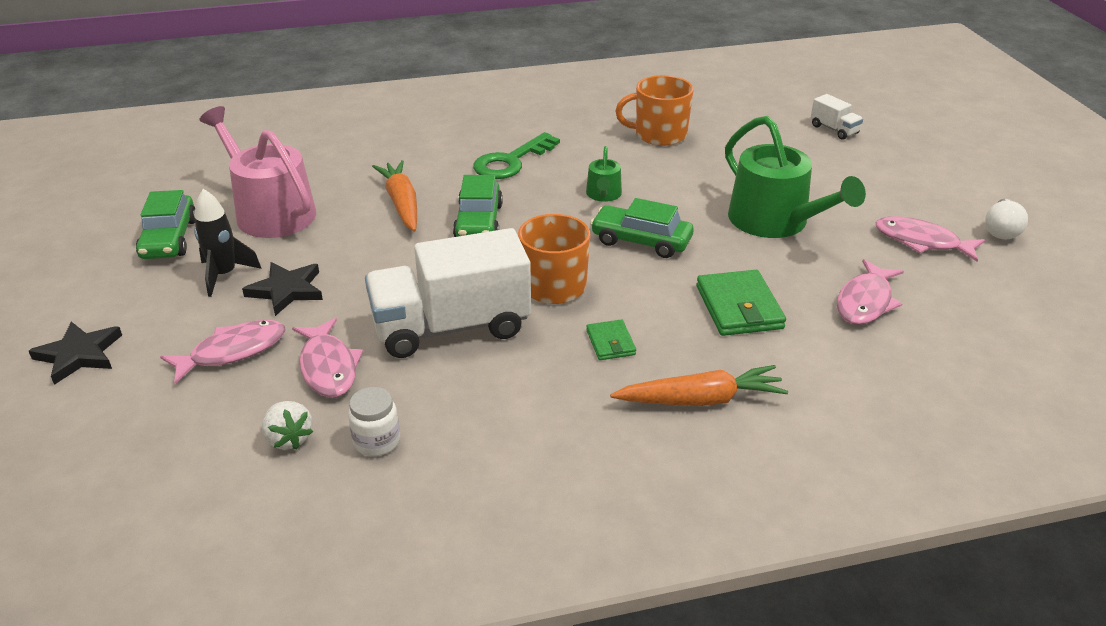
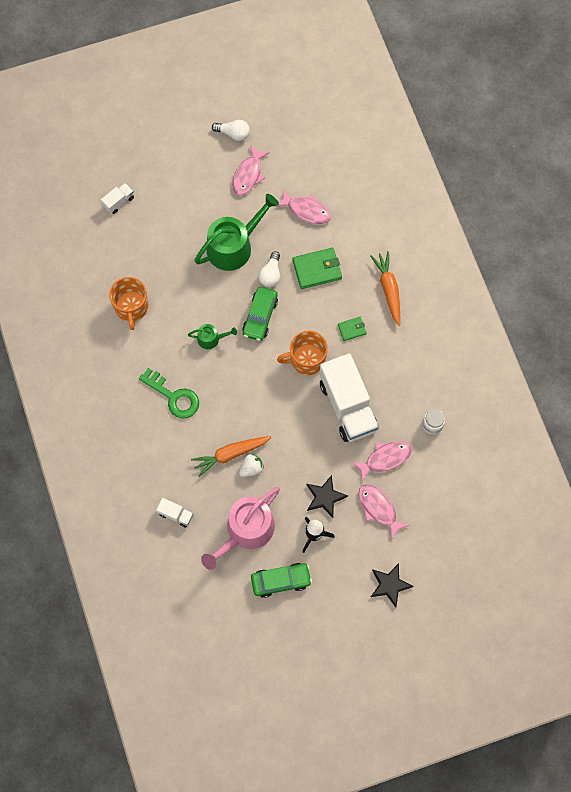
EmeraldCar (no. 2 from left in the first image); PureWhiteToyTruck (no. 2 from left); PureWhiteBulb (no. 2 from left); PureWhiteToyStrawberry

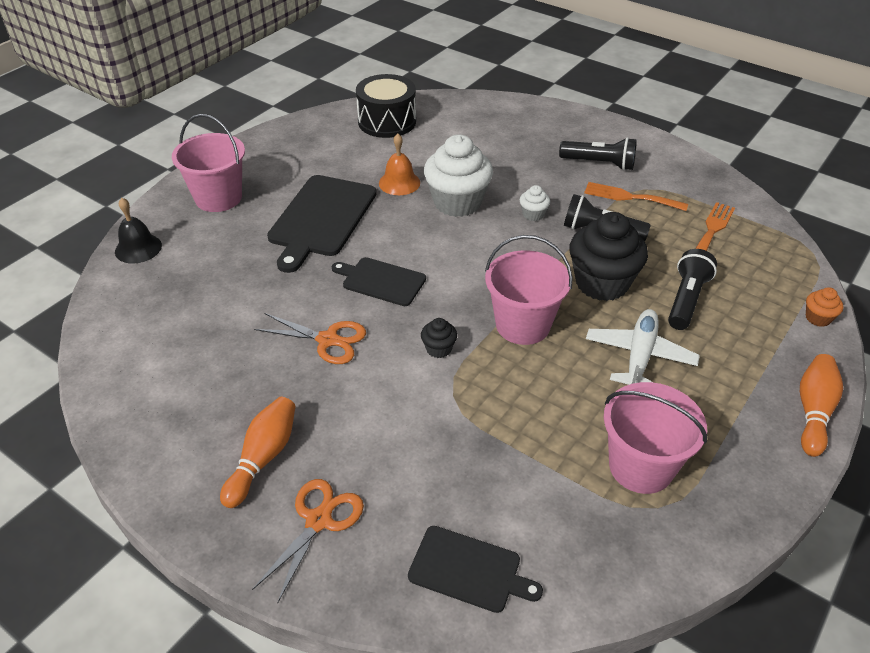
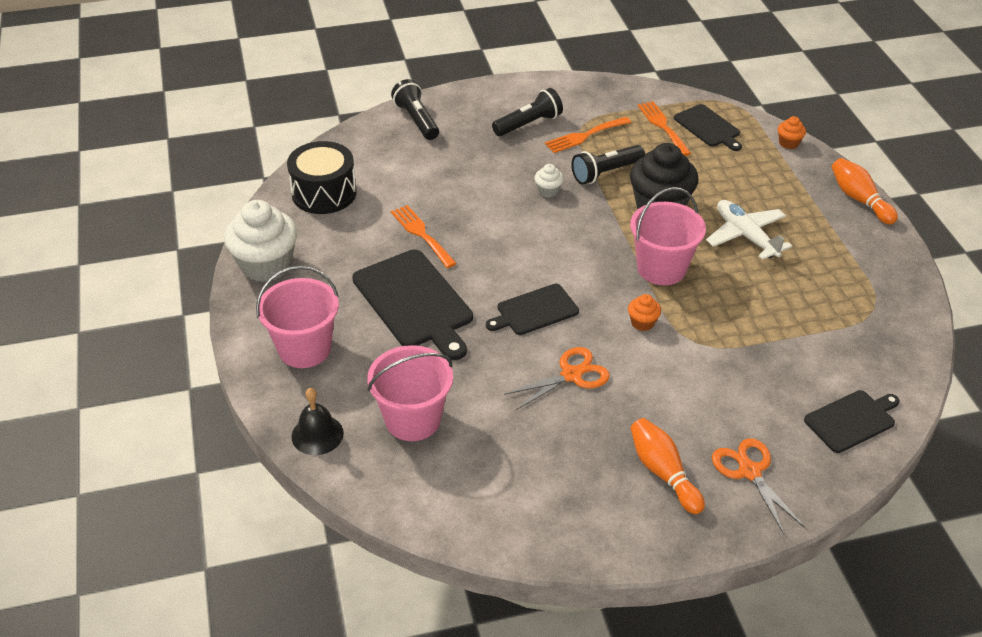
JetBlackChoppingBoard (no. 3 from left); PureWhiteFairyCake (no. 1 from left); PinkBucket (no. 2 from left); JetBlackFlashlight (no. 1 from left); BrightOrangeDinnerFork (no. 1 from left); BrightOrangeFairyCake (no. 1 from left)

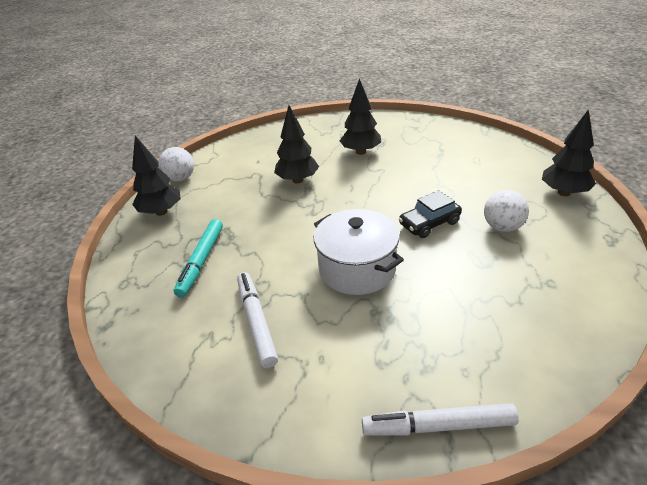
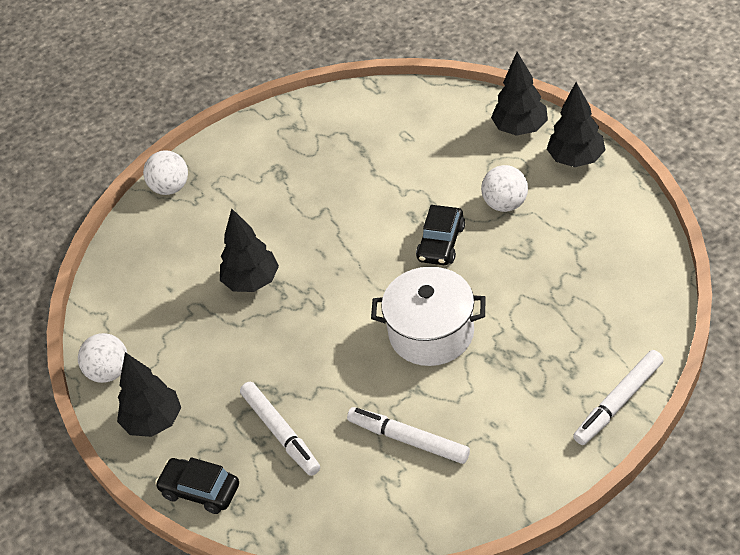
PureWhiteBall (no. 2 from left); JetBlackCar (no. 1 from left); JetBlackFirTree (no. 4 from left); PureWhiteMarkerPen (no. 1 from left)

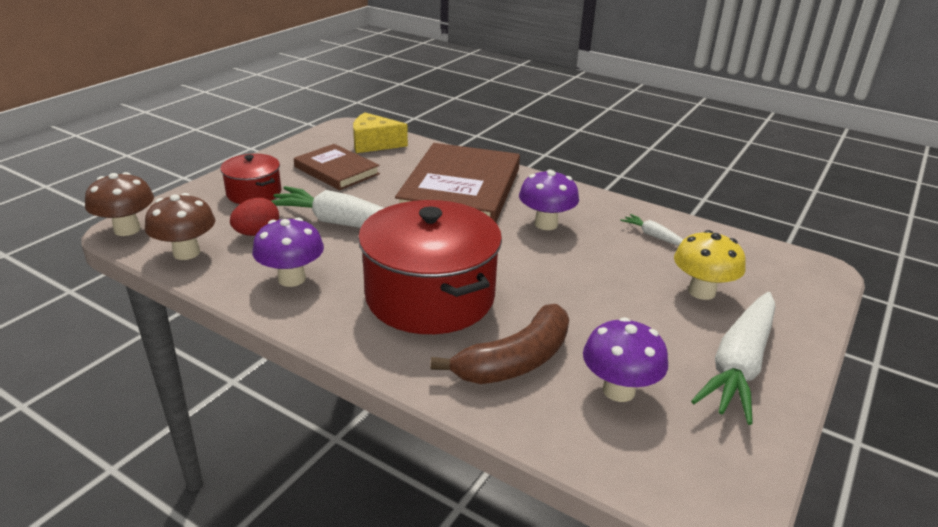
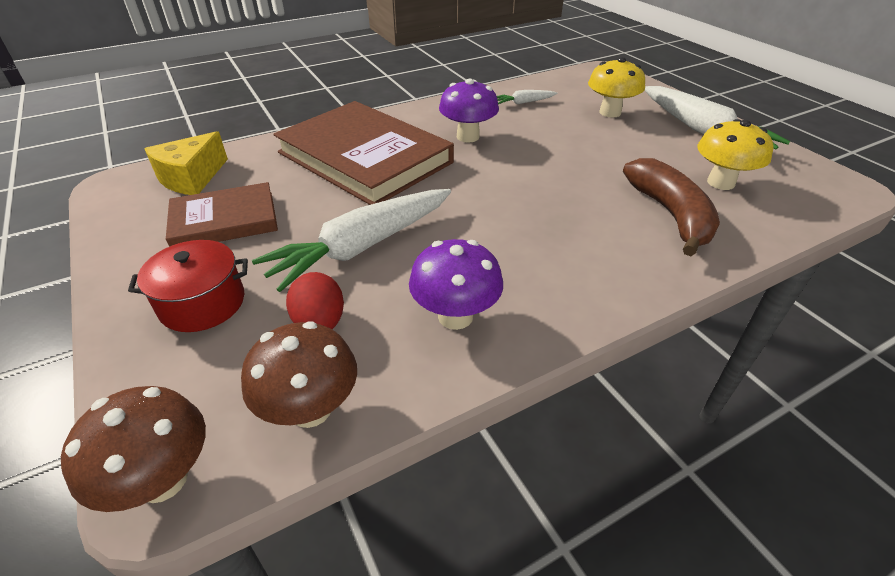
RedPot (no. 2 from left in the first image); BrightYellowToadstool (no. 2 from left)

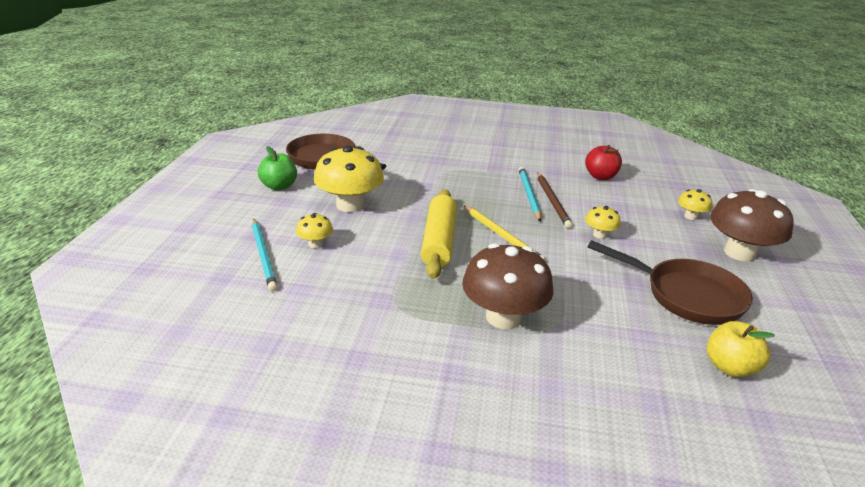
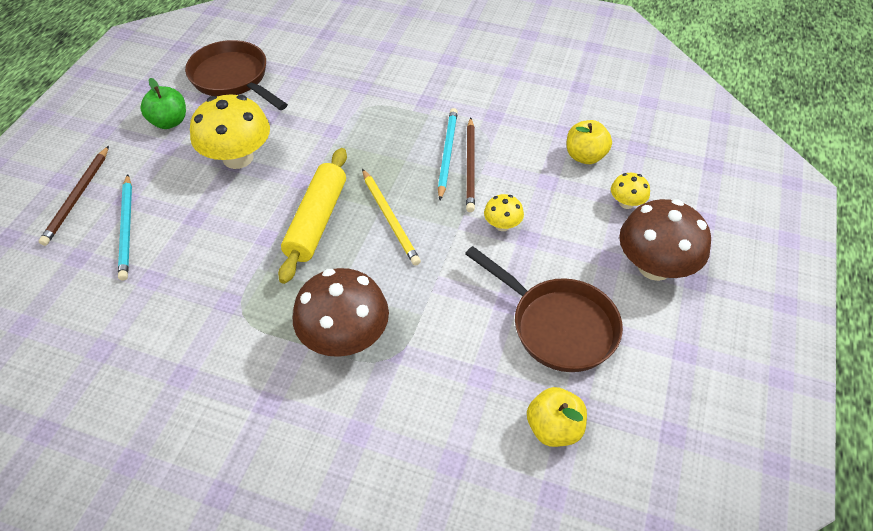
BrightYellowToadstool (no. 1 from left in the first image); RedApple; RussetWoodenPencil (no. 1 from left); BrightYellowApple (no. 2 from left)

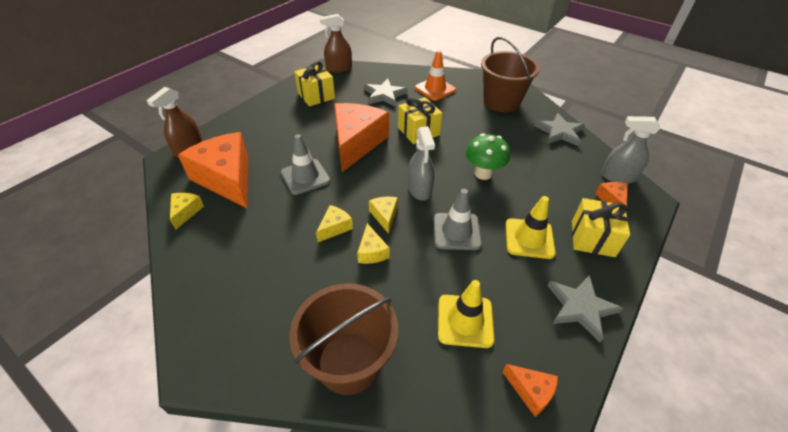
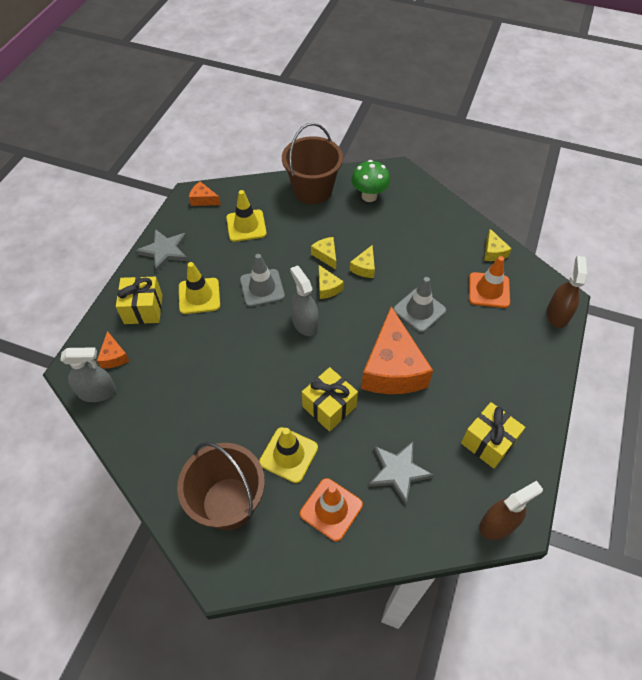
GreyStarShape (no. 2 from left in the first image); BrightYellowRoadCone (no. 3 from left); EmeraldToadstool; BrightOrangeRoadCone (no. 2 from left)

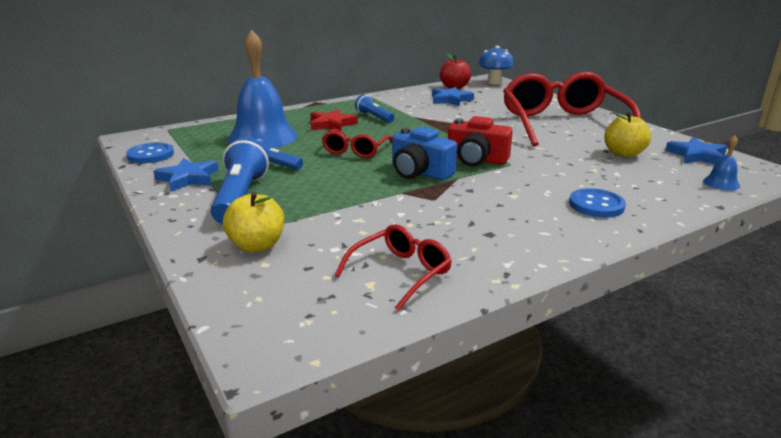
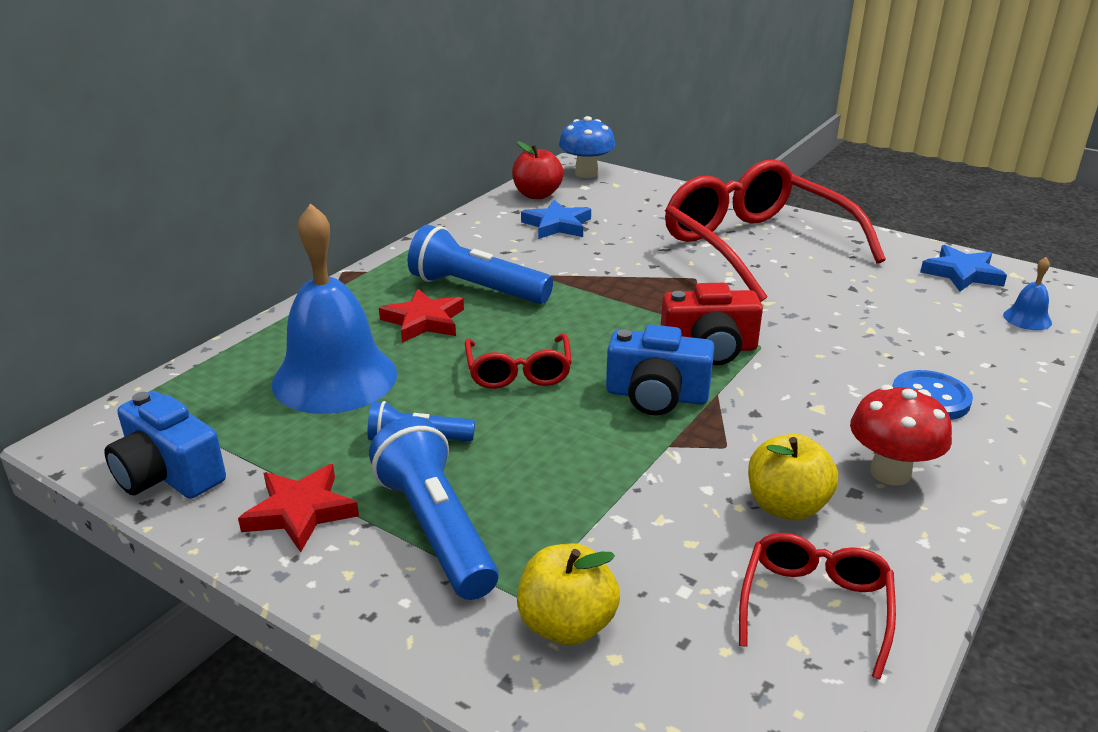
RedToadstool; BrightYellowApple (no. 2 from left); CobaltPhotoCamera (no. 1 from left); RedStarShape (no. 1 from left); CobaltFlashlight (no. 3 from left)

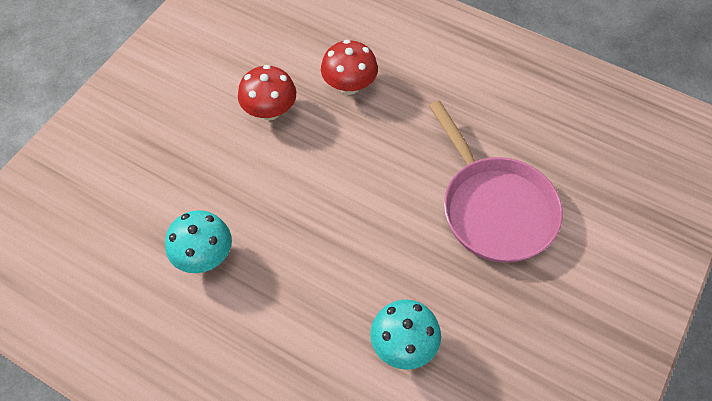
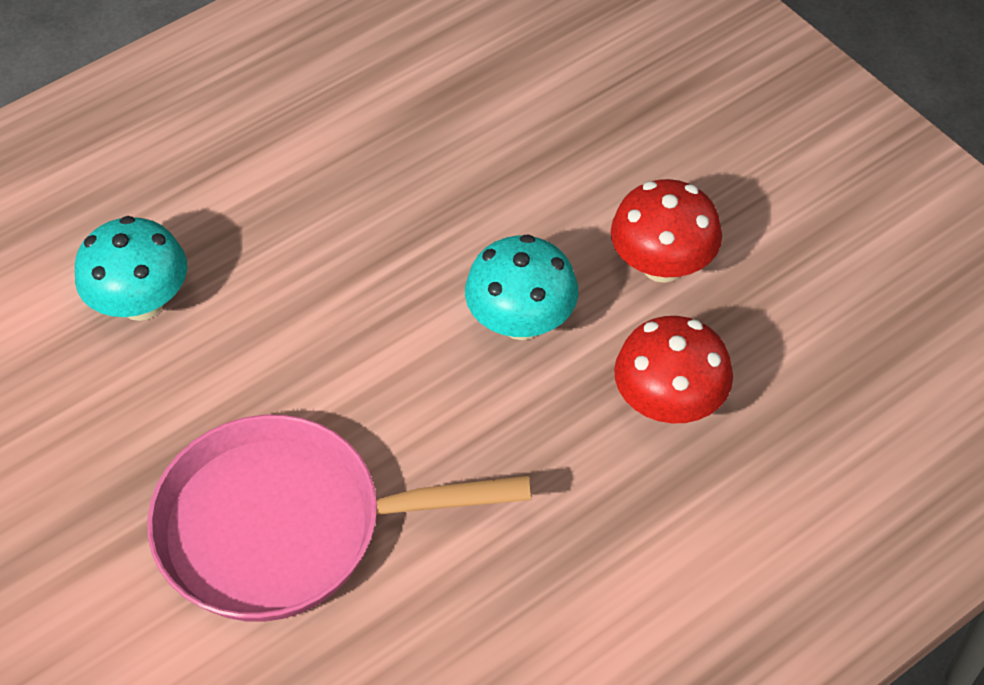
AquaToadstool (no. 2 from left)

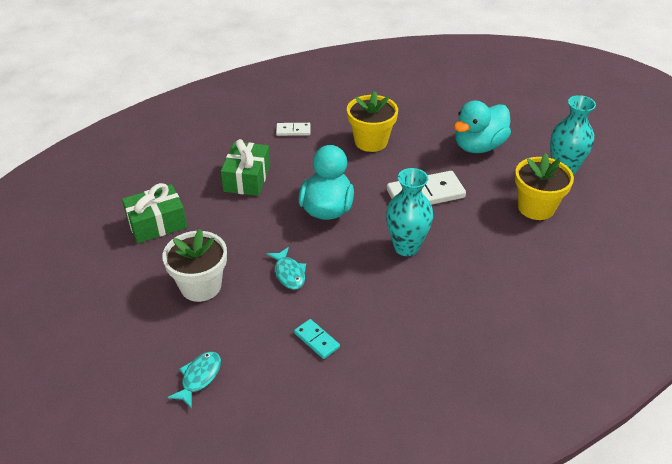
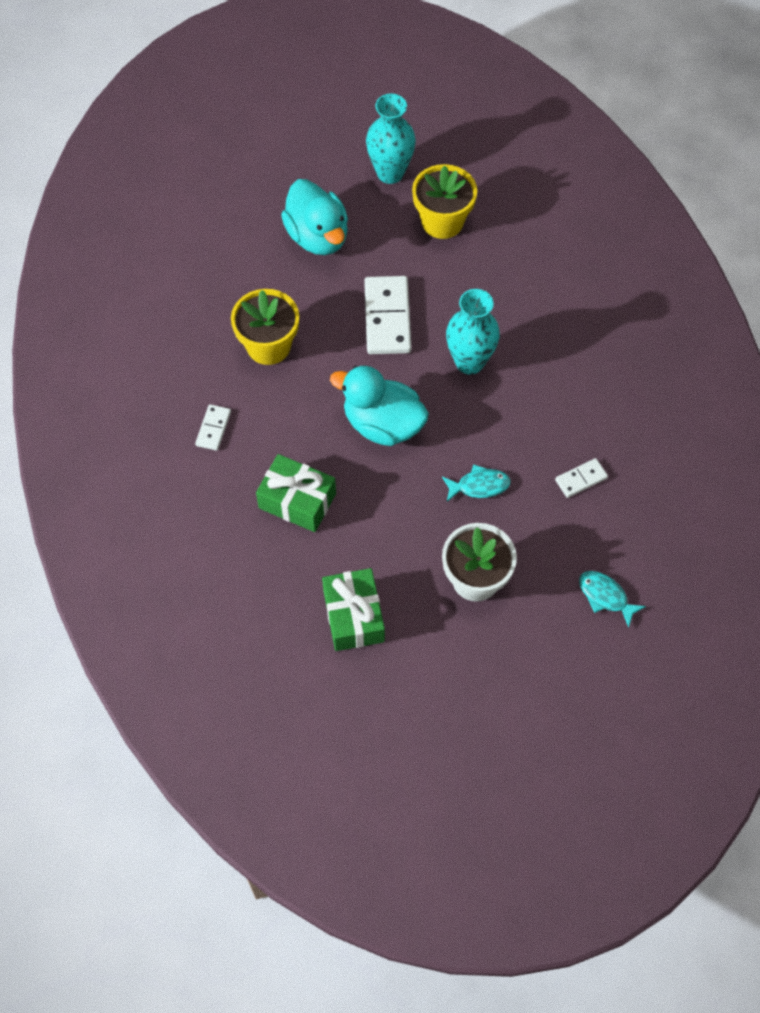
PureWhiteDominoPiece (no. 3 from left)

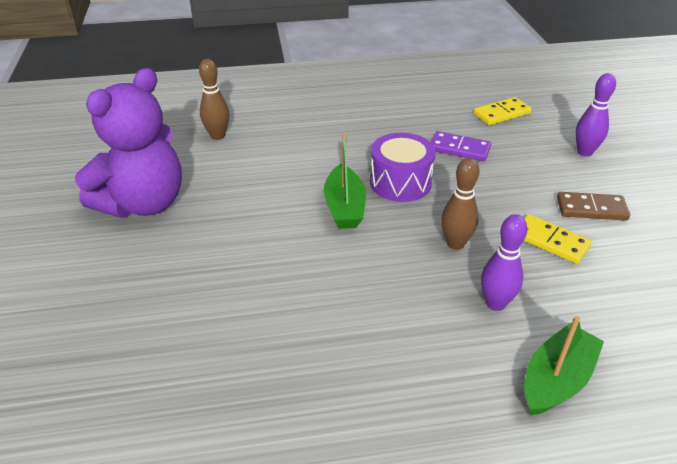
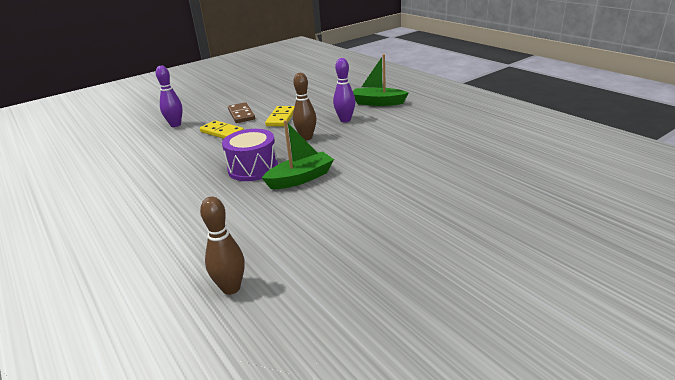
VioletStuffedBear; VioletDominoPiece; BrightYellowDominoPiece (no. 1 from left)

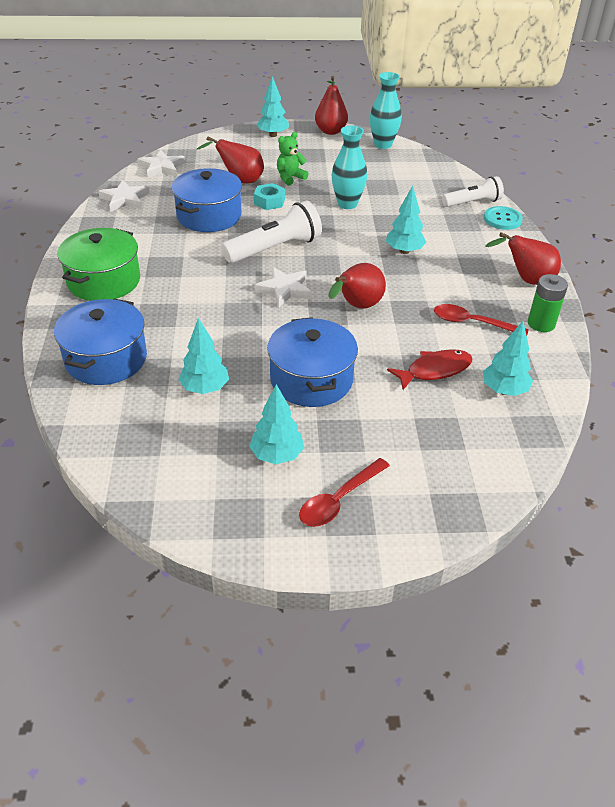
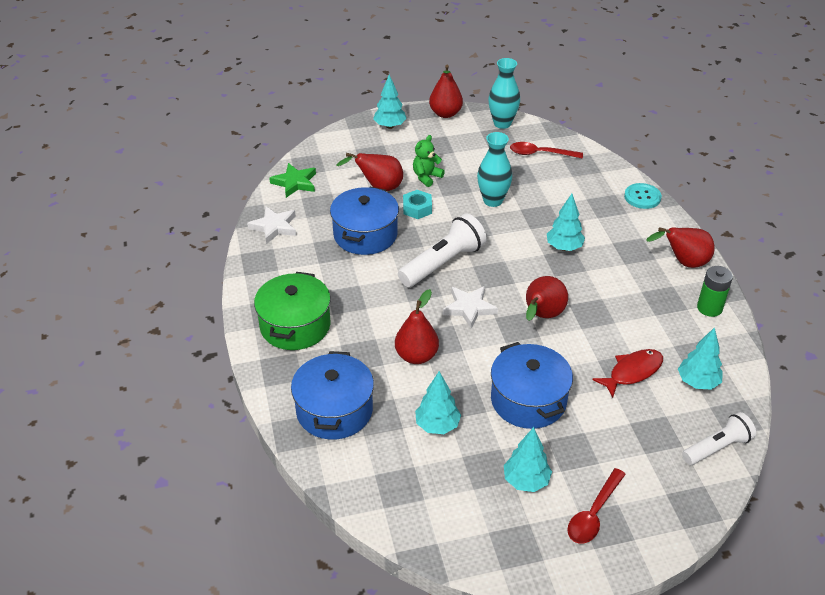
RedPearFruit (no. 2 from left); RedSpoon (no. 1 from left); PureWhiteFlashlight (no. 2 from left); EmeraldStarShape

